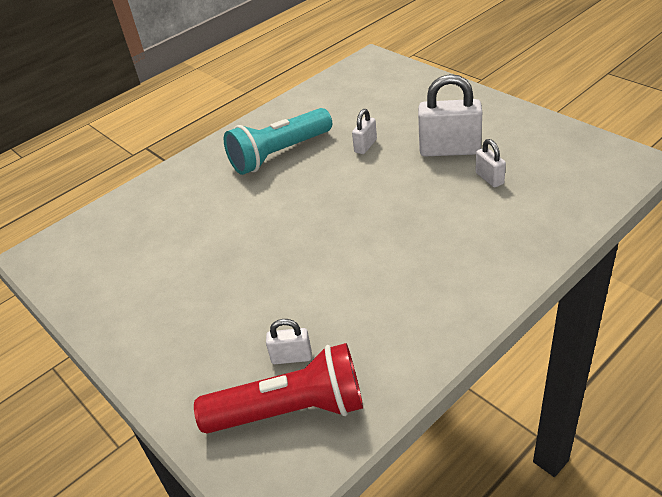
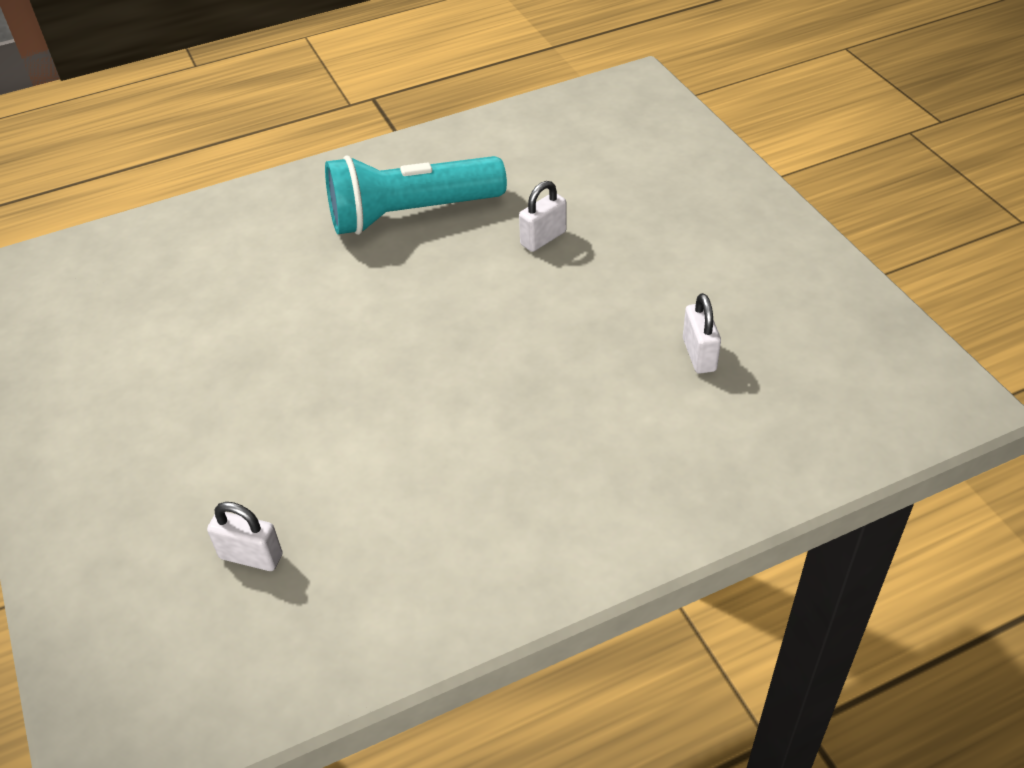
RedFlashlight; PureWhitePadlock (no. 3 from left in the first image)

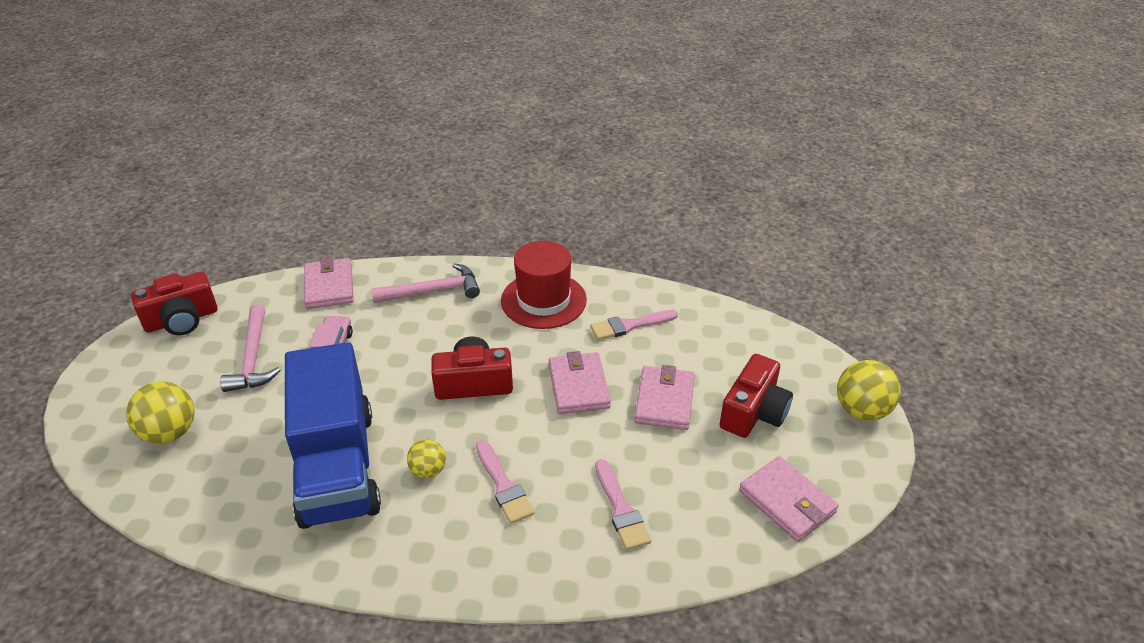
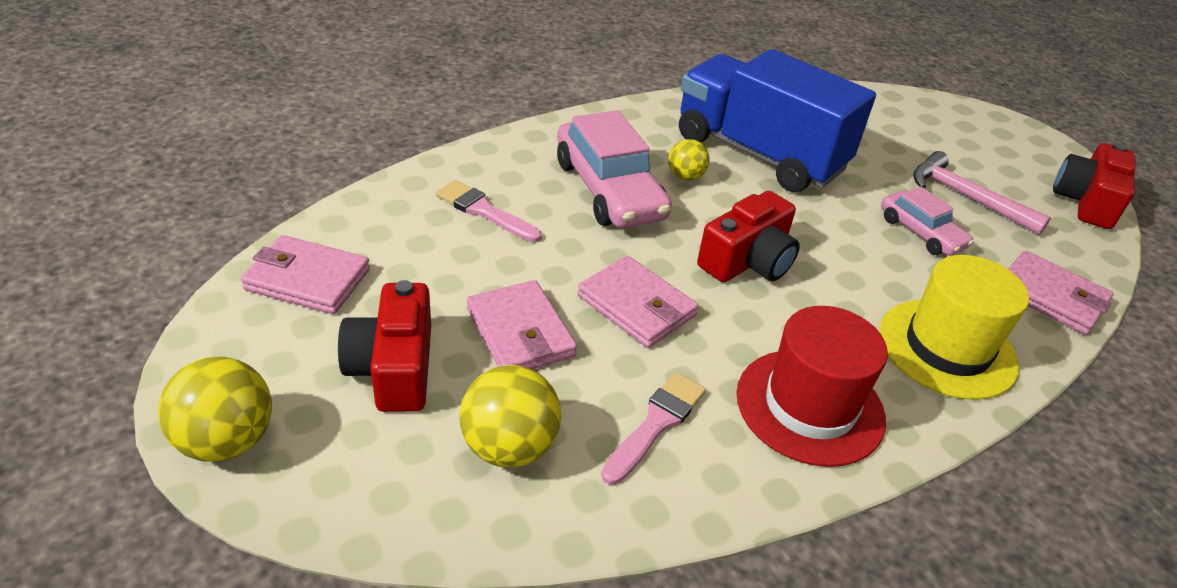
BrightYellowBall (no. 2 from left); BrightYellowTopHat; PinkCar (no. 1 from left)

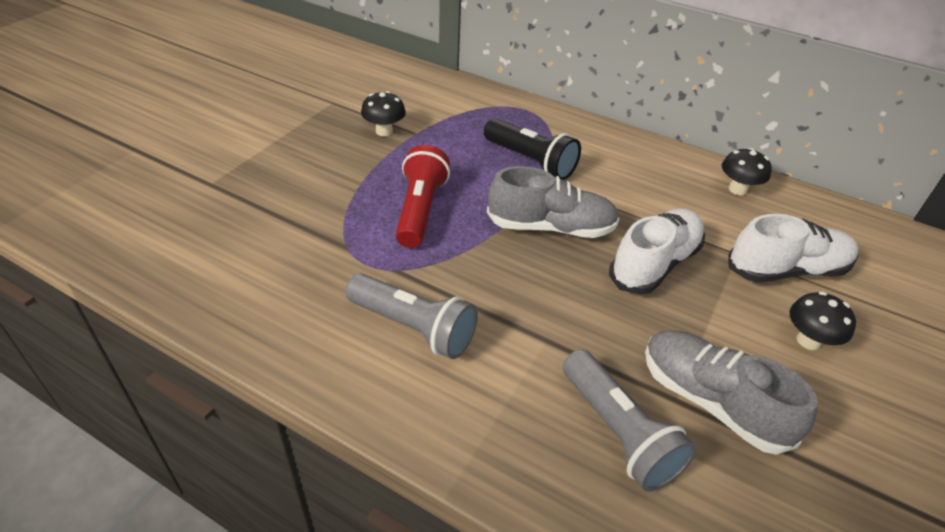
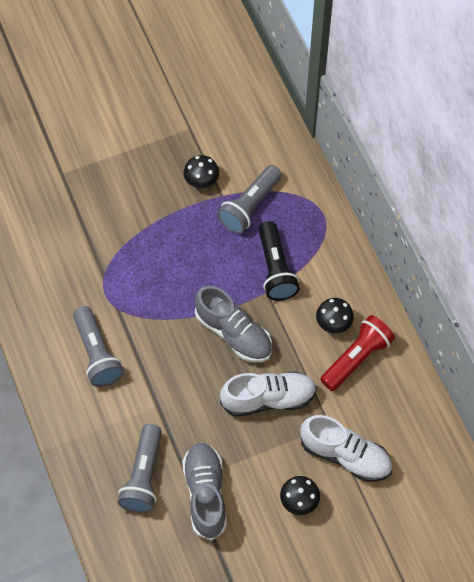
GreyFlashlight (no. 3 from left); RedFlashlight; JetBlackToadstool (no. 3 from left)

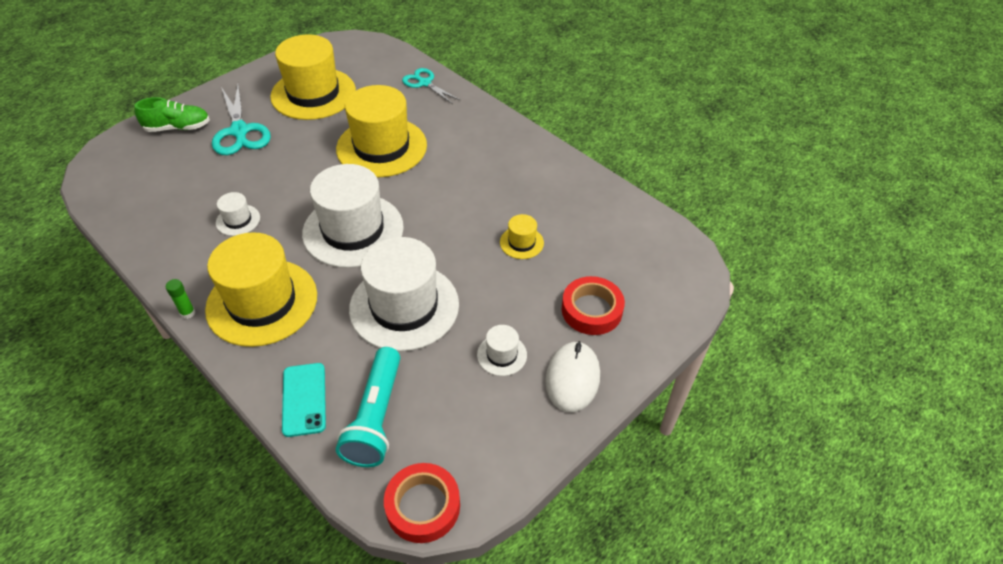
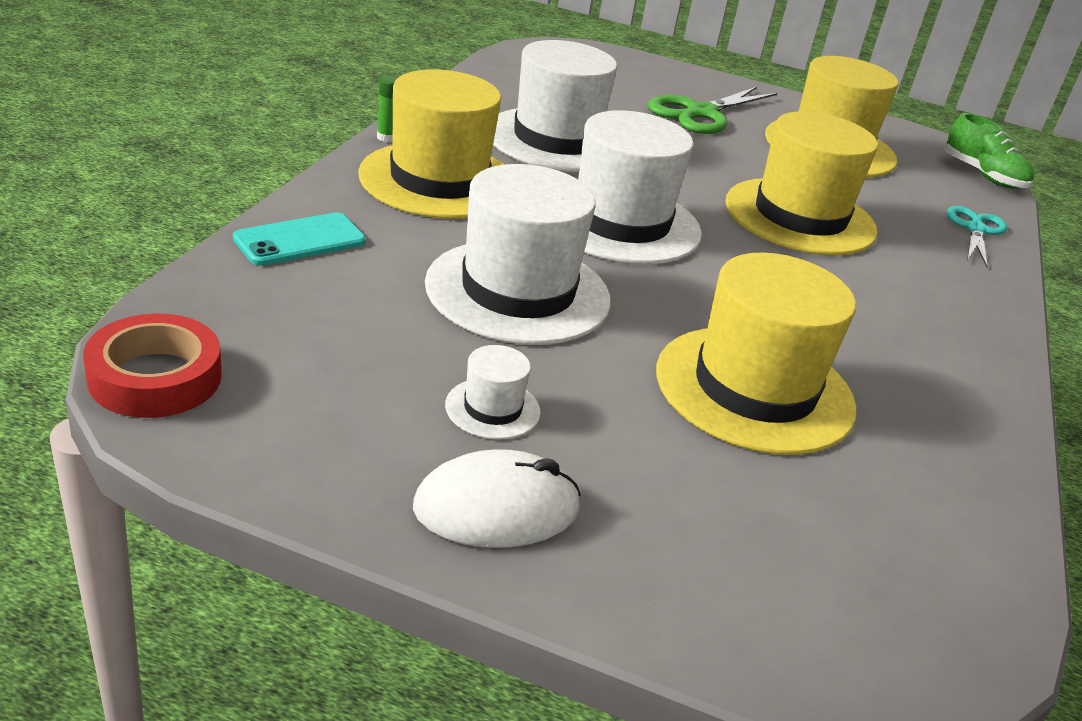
AquaFlashlight; RedStickyTape (no. 2 from left in the first image); EmeraldLaceUpShoe; EmeraldScissors; PureWhiteTopHat (no. 3 from left); BrightYellowTopHat (no. 2 from left)

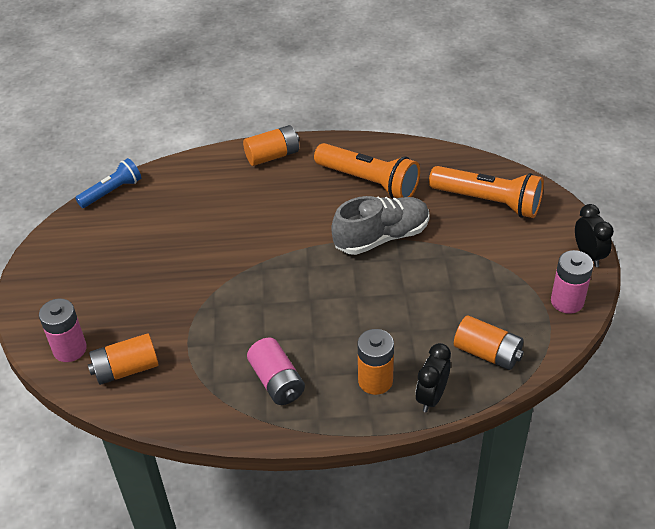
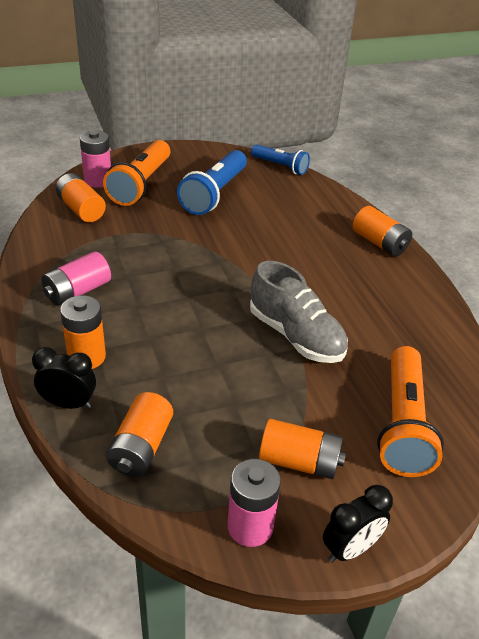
CobaltFlashlight (no. 1 from left); BrightOrangeBattery (no. 4 from left); BrightOrangeFlashlight (no. 1 from left)

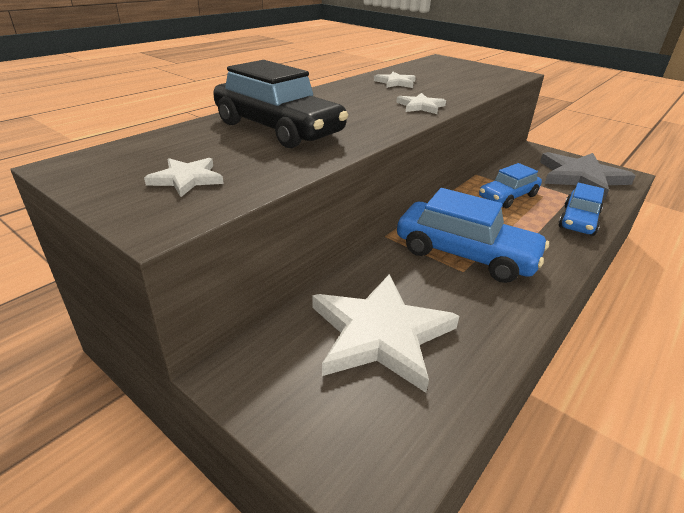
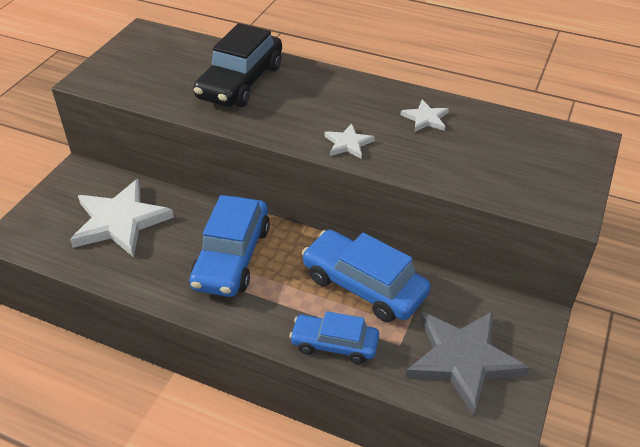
PureWhiteStarShape (no. 1 from left in the first image); CobaltCar (no. 3 from left)

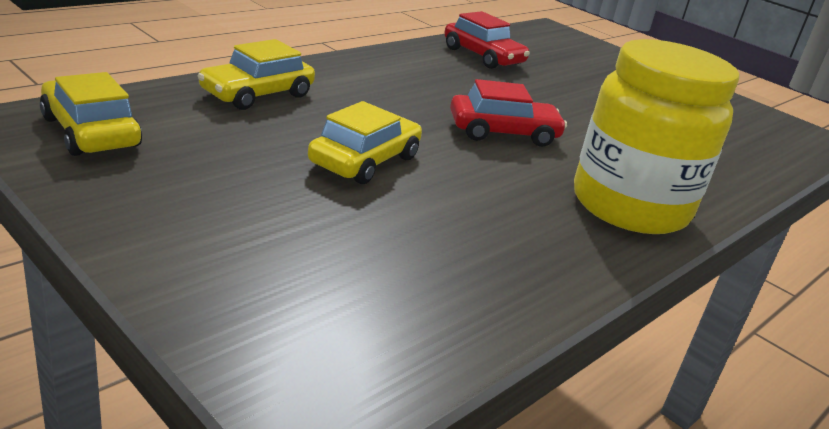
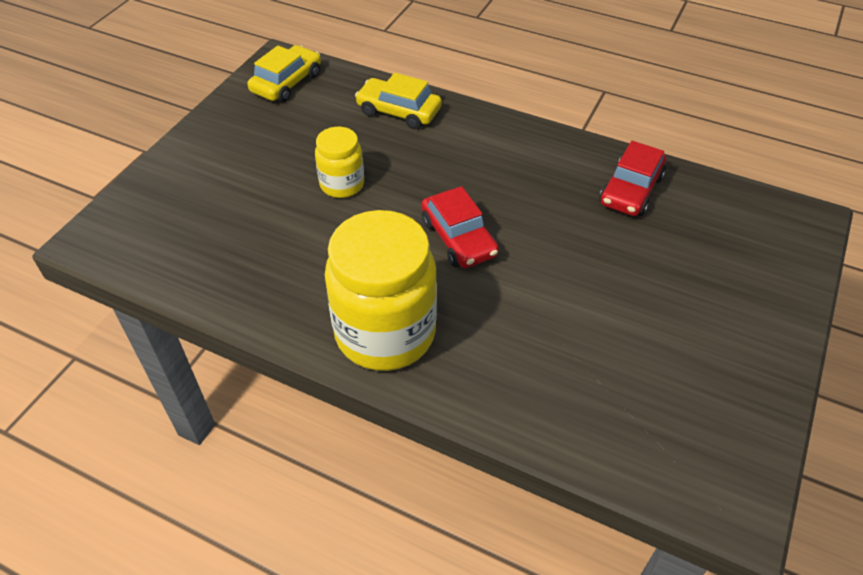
BrightYellowPreserveJar (no. 1 from left)

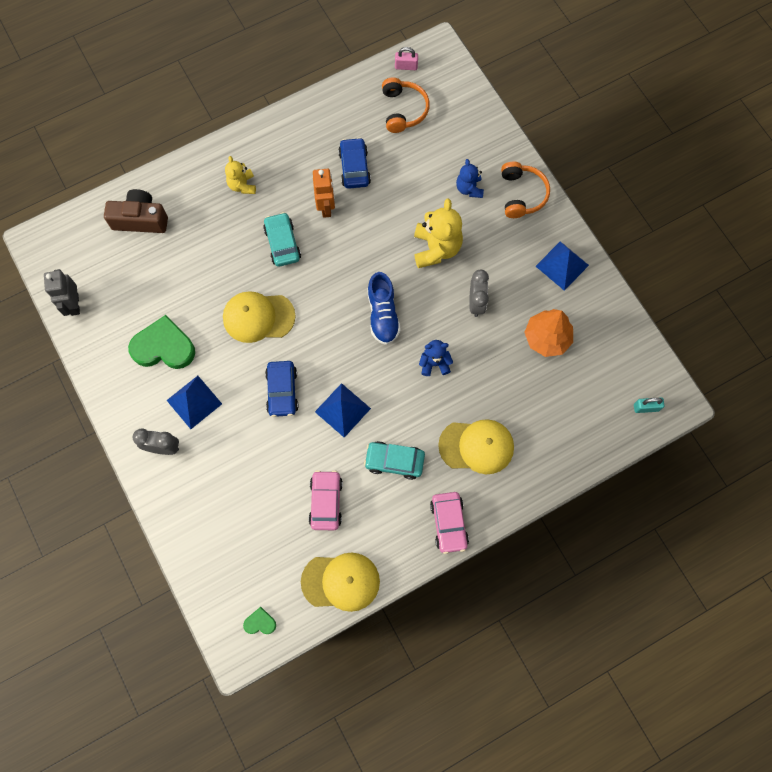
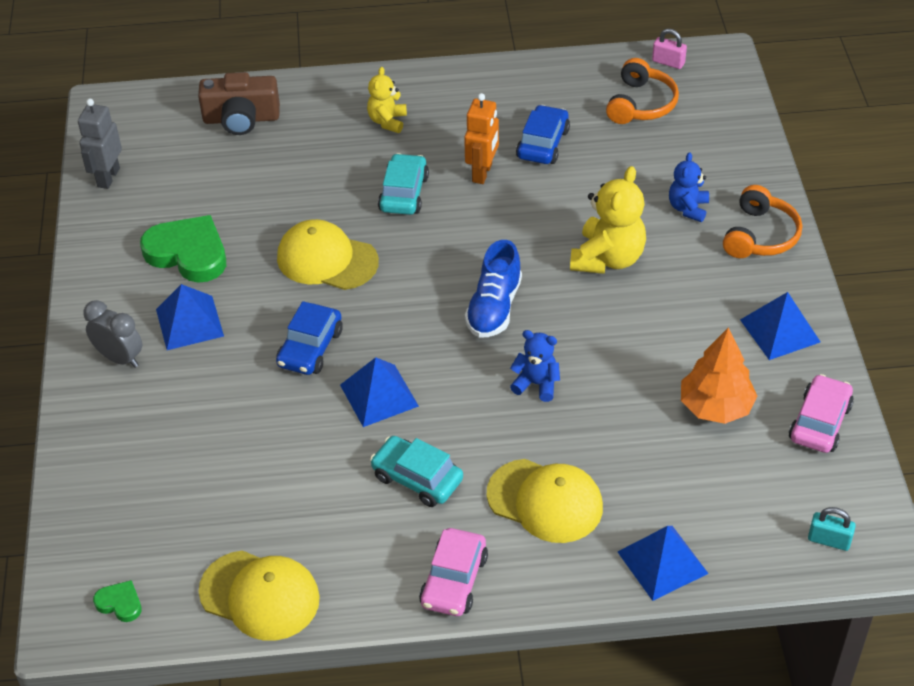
GreyAlarmClock (no. 2 from left in the first image); CobaltPyramidShape (no. 3 from left); PinkCar (no. 2 from left); RussetPhotoCamera

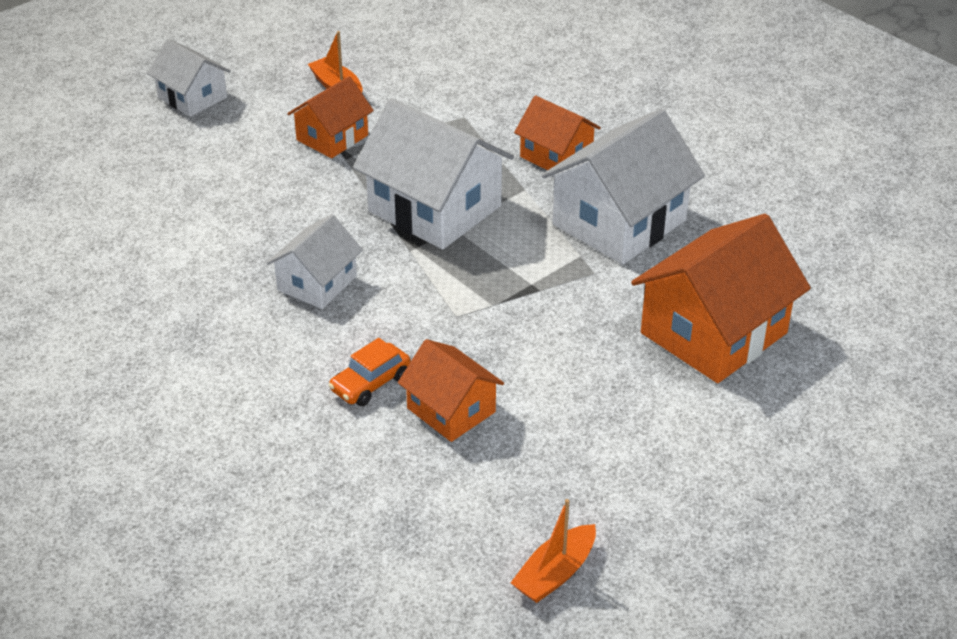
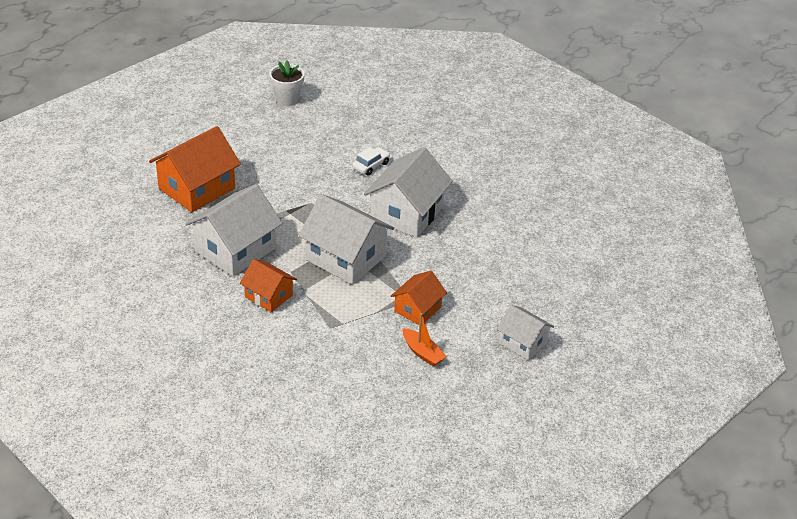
BrightOrangeHouse (no. 2 from left in the first image); PureWhitePottedPlant; PureWhiteCar; PureWhiteHouse (no. 3 from left)

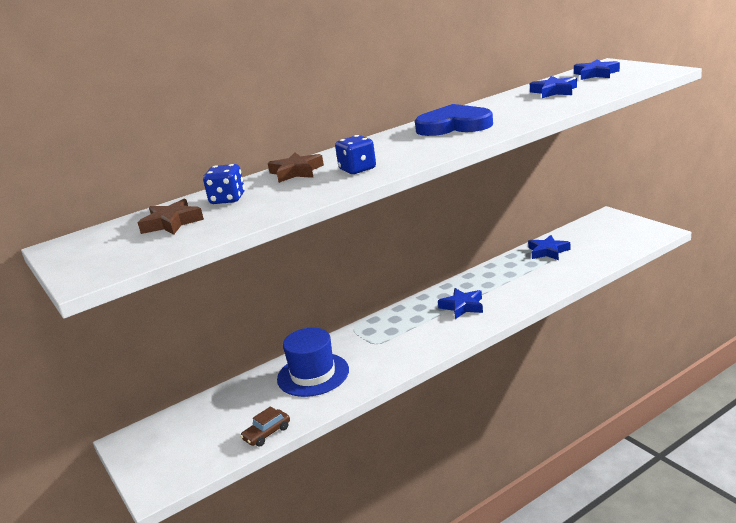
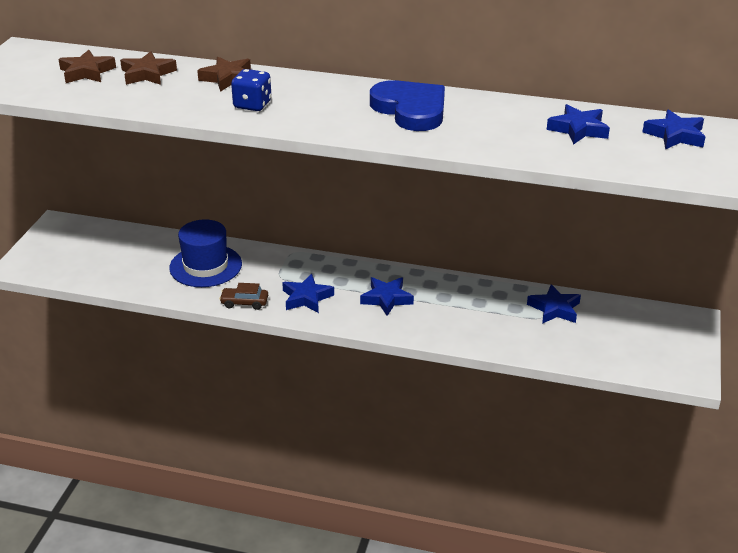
CobaltStarShape (no. 1 from left); RussetCar; RussetStarShape (no. 2 from left)

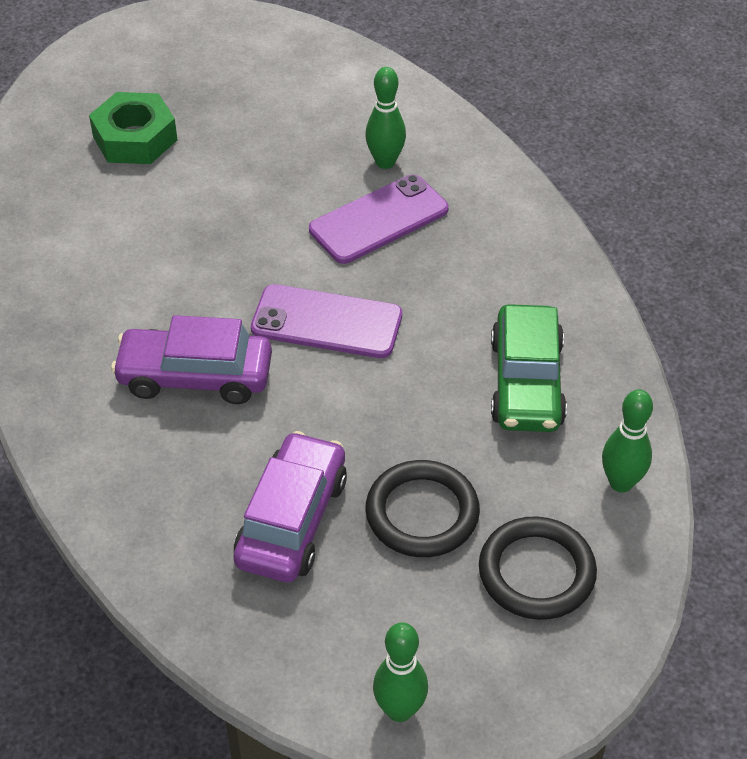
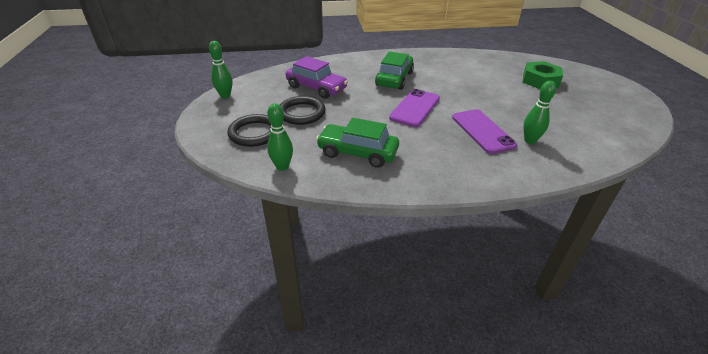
EmeraldCar (no. 2 from left)

